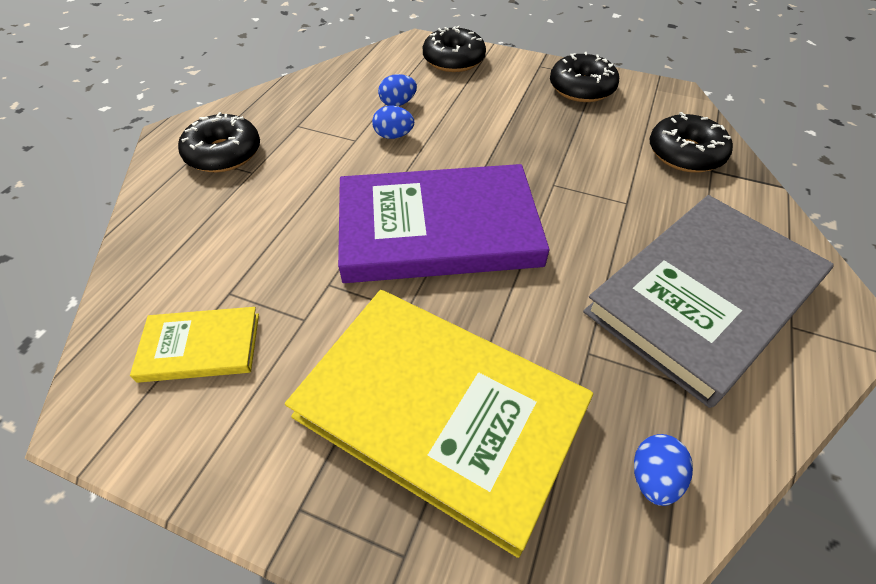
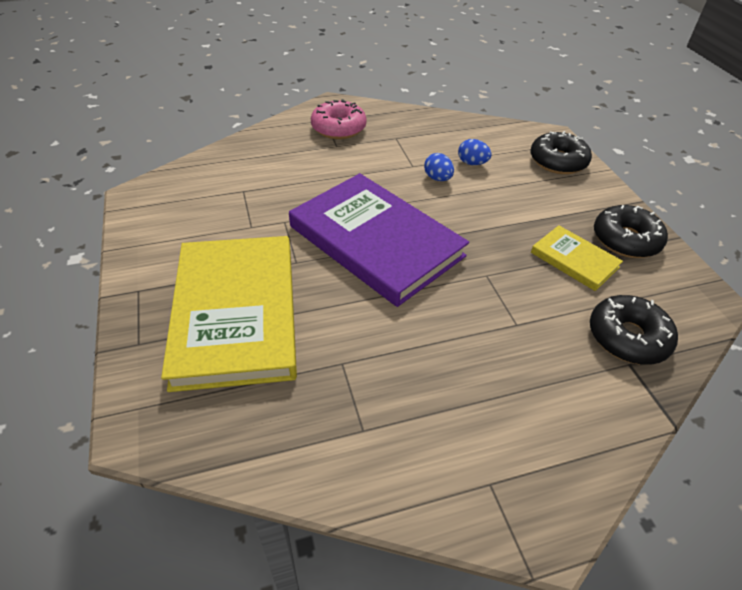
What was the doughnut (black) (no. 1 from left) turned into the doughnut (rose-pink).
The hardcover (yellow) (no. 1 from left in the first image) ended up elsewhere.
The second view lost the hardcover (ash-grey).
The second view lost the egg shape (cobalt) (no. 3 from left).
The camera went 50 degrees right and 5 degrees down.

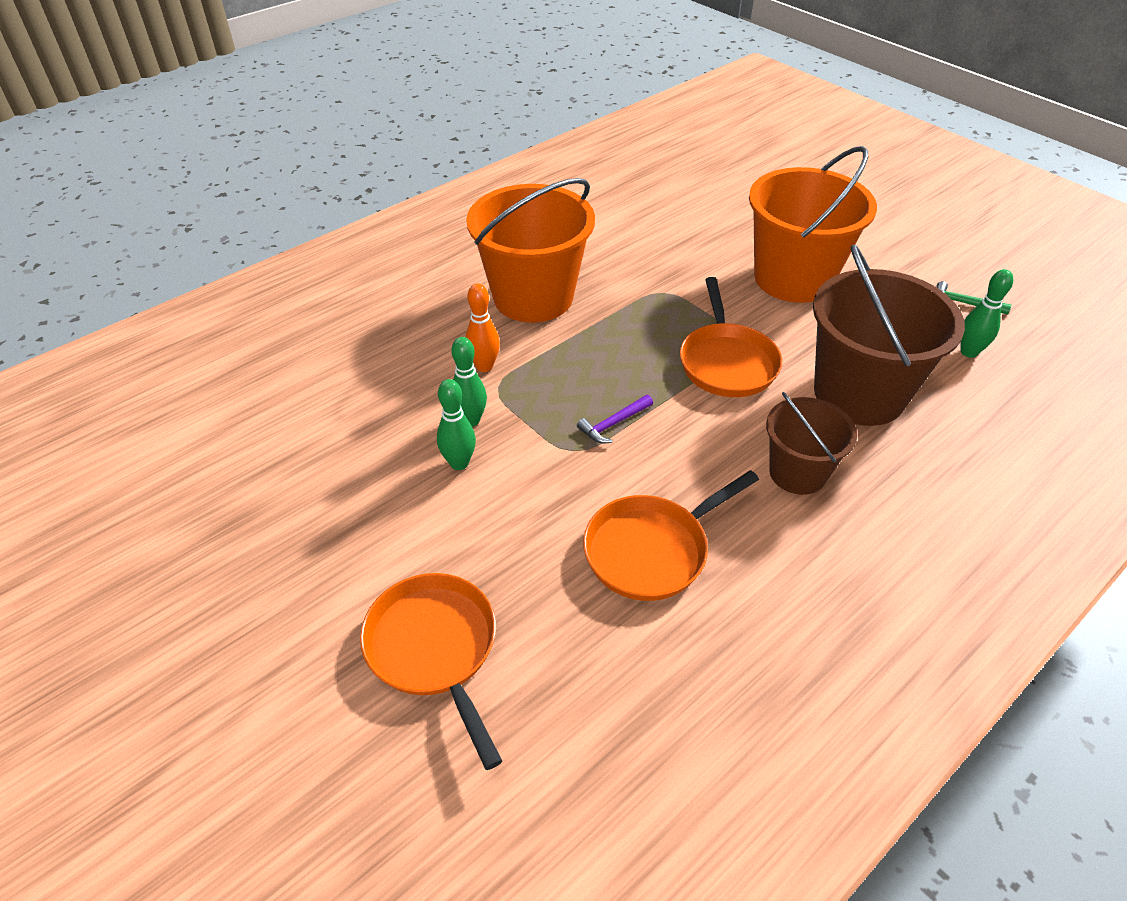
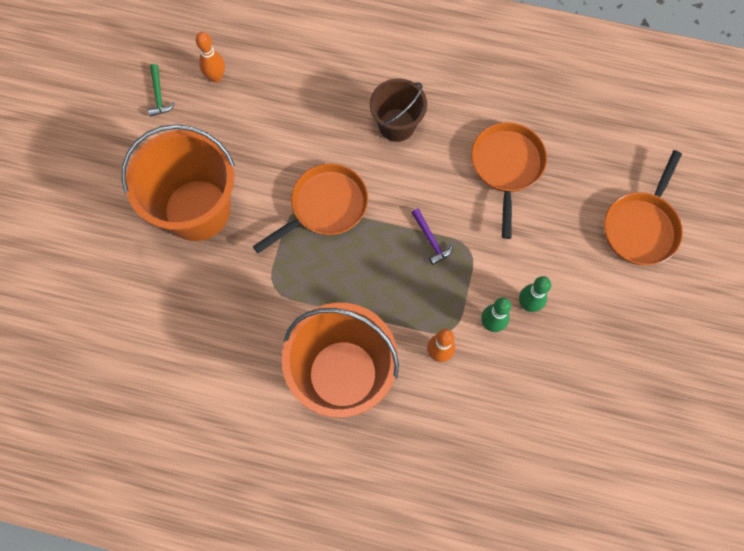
What was the skittle (green) (no. 3 from left) turned into the skittle (orange-coloured) (no. 1 from left).
The claw hammer (royal purple) ended up facing another way, 45 degrees clockwise from before.
The frying pan (orange-coloured) (no. 2 from left) ended up facing another way, 105 degrees counterclockwise from before.
The second view lost the sand bucket (brown) (no. 2 from left).
The camera went 125 degrees left and 25 degrees up.

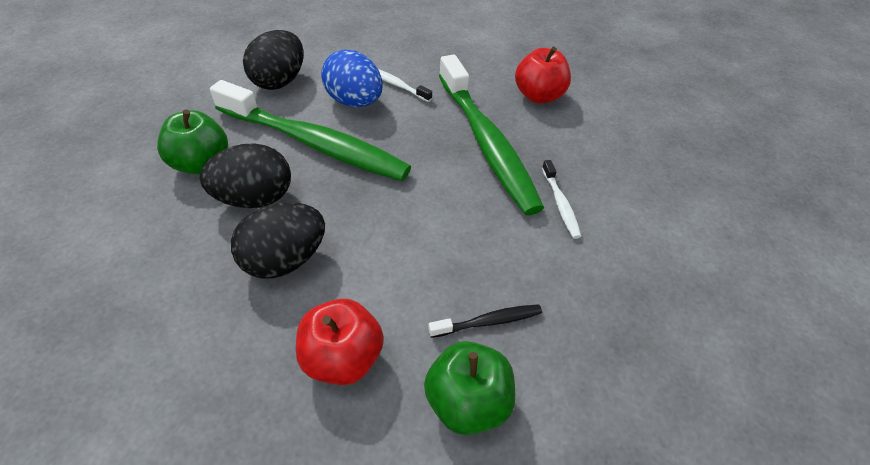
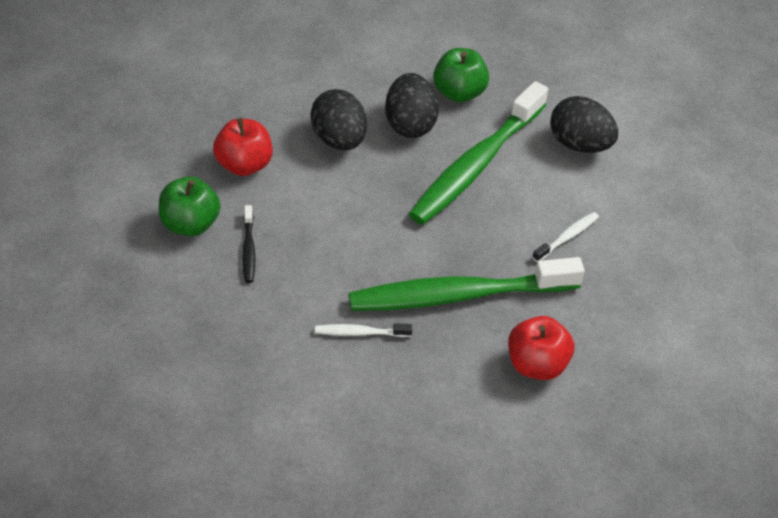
The second view lost the egg shape (cobalt).
The camera went 100 degrees right and 0 degrees up.

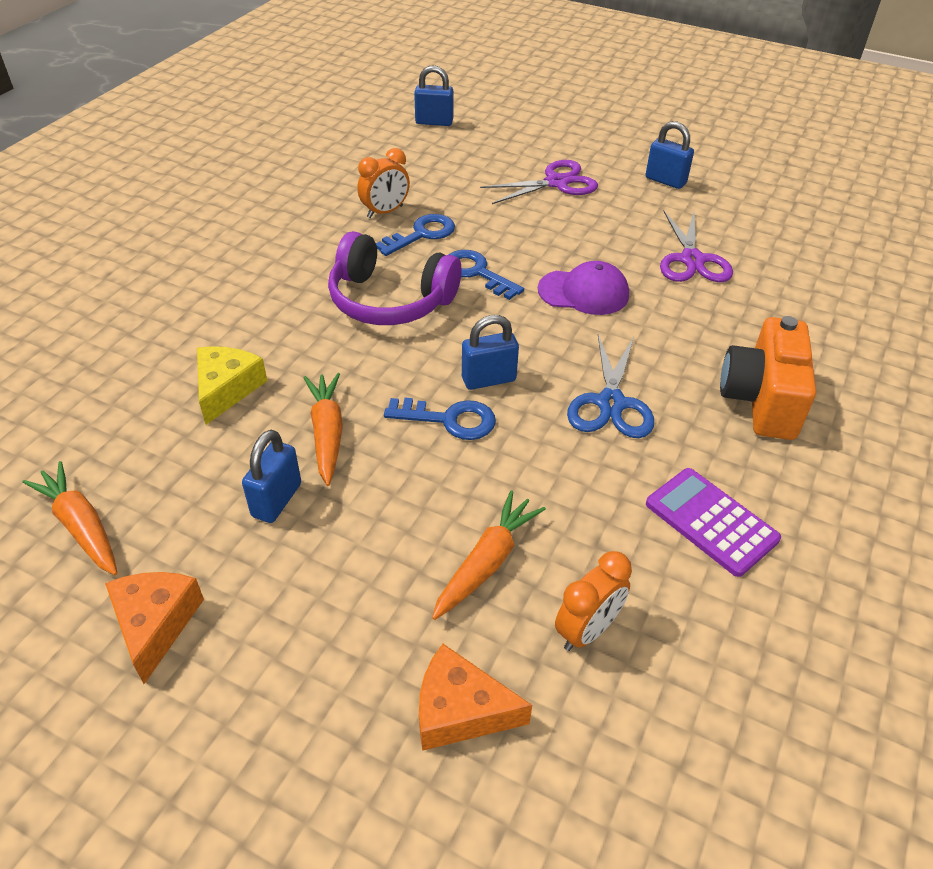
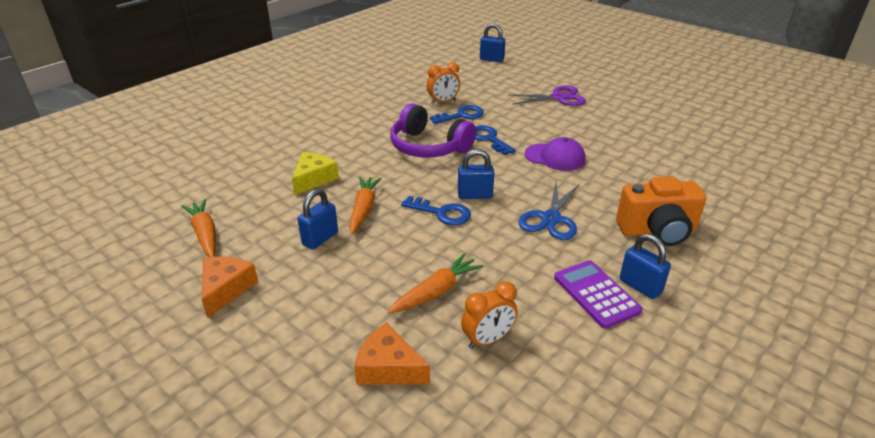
The camera (orange-coloured) ended up facing another way, 120 degrees counterclockwise from before.
The lock (cobalt) (no. 4 from left) ended up elsewhere.
The second view lost the shears (royal purple) (no. 2 from left).
The camera went 15 degrees right and 10 degrees down.

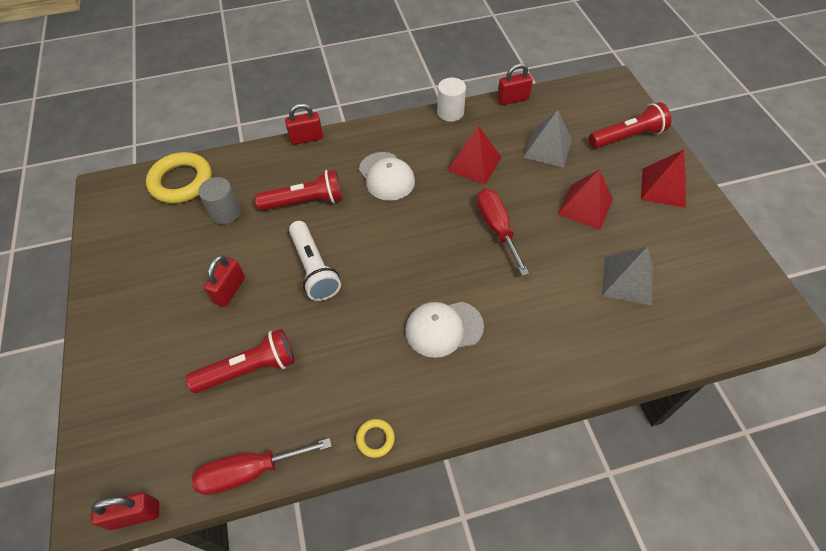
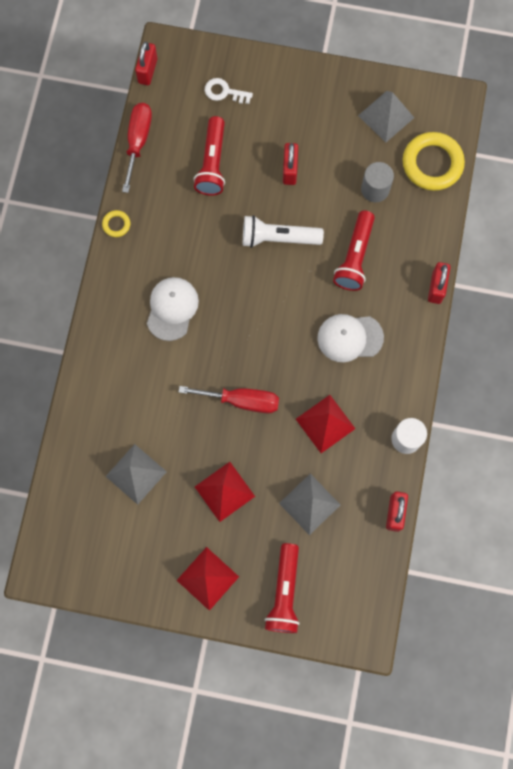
The second view gained the door key (white).
The lock (scarlet) (no. 2 from left) ended up facing another way, 45 degrees clockwise from before.
The second view gained the pyramid (ash-grey) (no. 3 from left).
The camera went 115 degrees right and 20 degrees up.

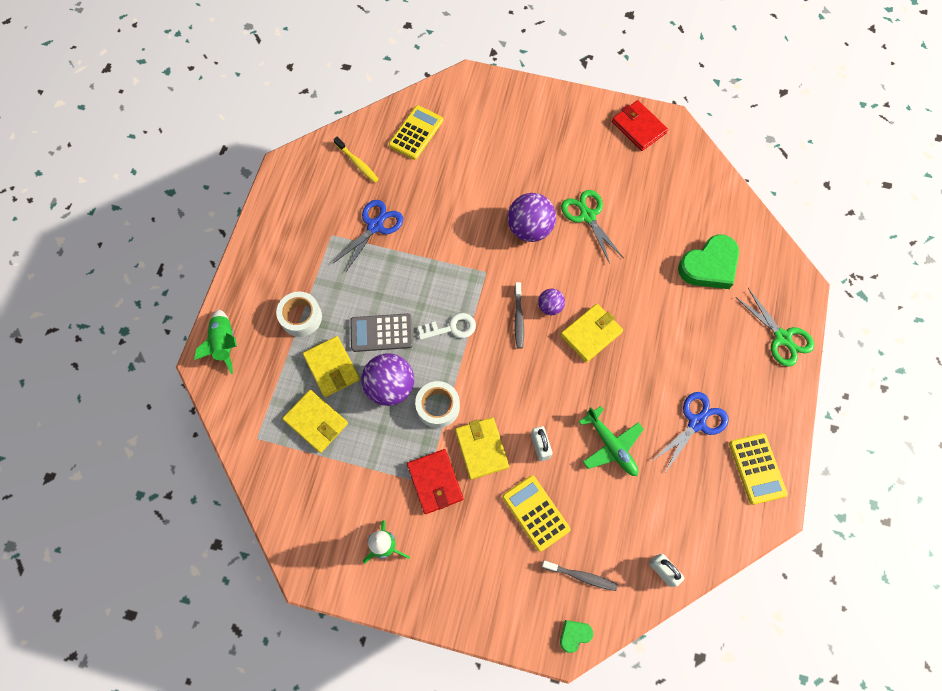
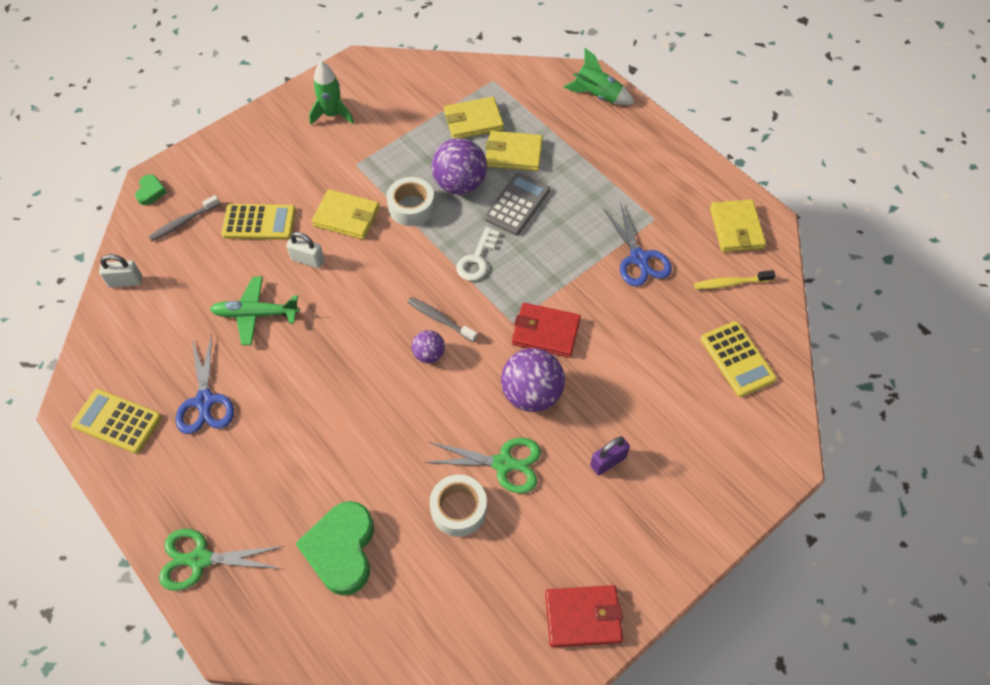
The sticky tape (white) (no. 1 from left in the first image) ended up elsewhere.
The card wallet (scarlet) (no. 1 from left) ended up elsewhere.
The second view gained the lock (royal purple).
The card wallet (yellow) (no. 4 from left) ended up elsewhere.
The camera went 125 degrees right and 10 degrees down.

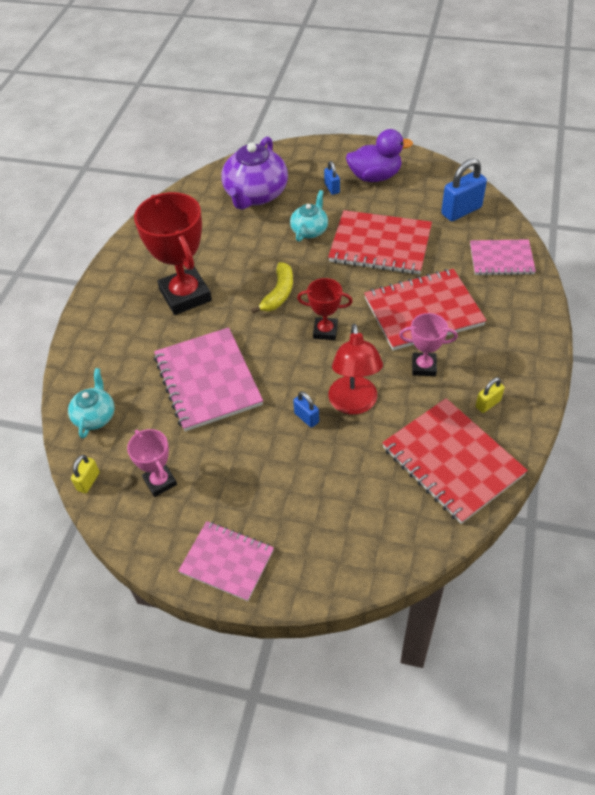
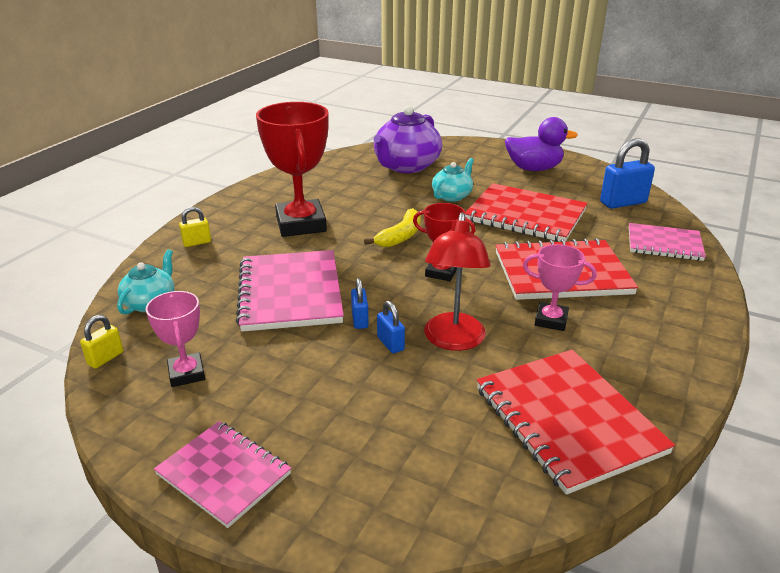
The lock (yellow) (no. 2 from left) ended up elsewhere.
The lock (cobalt) (no. 2 from left in the first image) ended up elsewhere.
The camera went 10 degrees right and 20 degrees down.

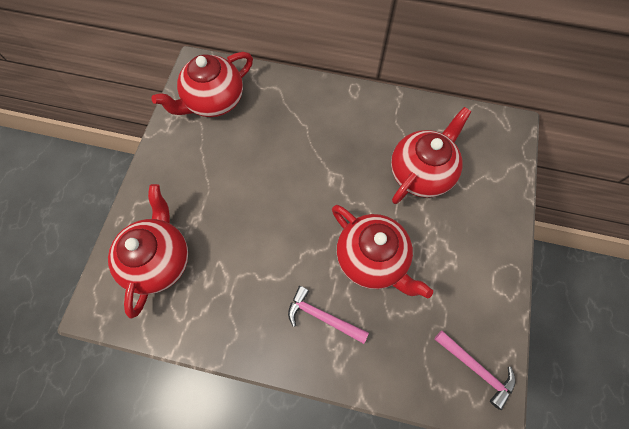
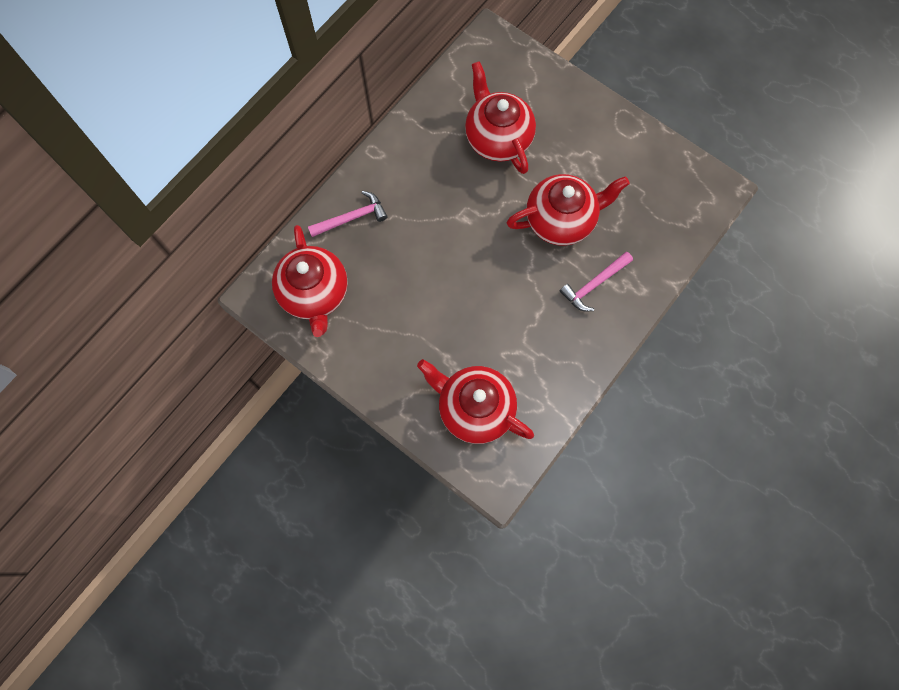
The claw hammer (rose-pink) (no. 2 from left in the first image) ended up elsewhere.
The camera went 65 degrees left and 5 degrees up.

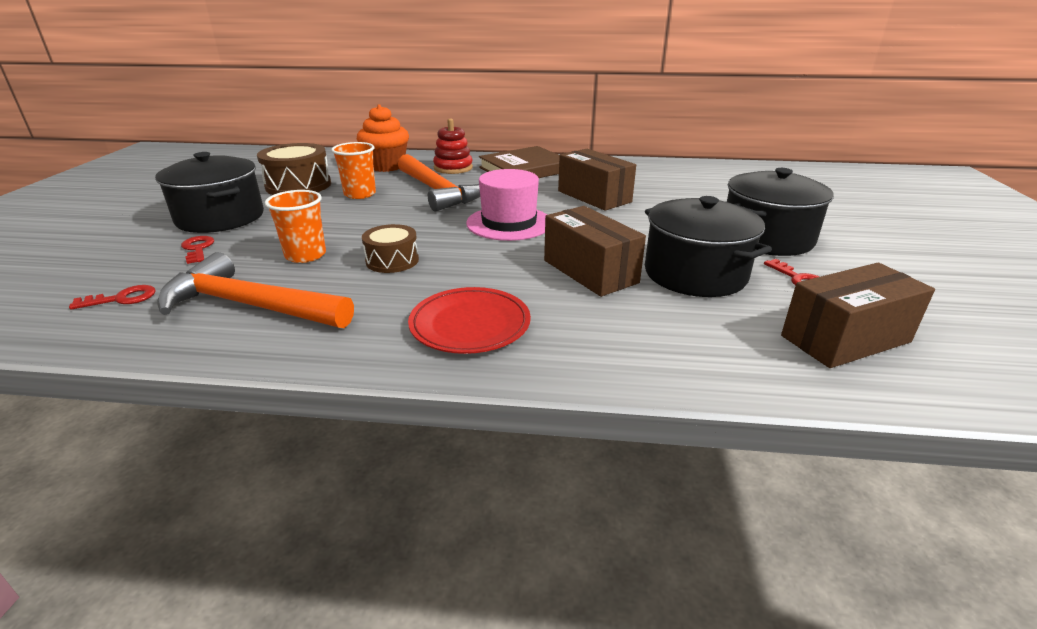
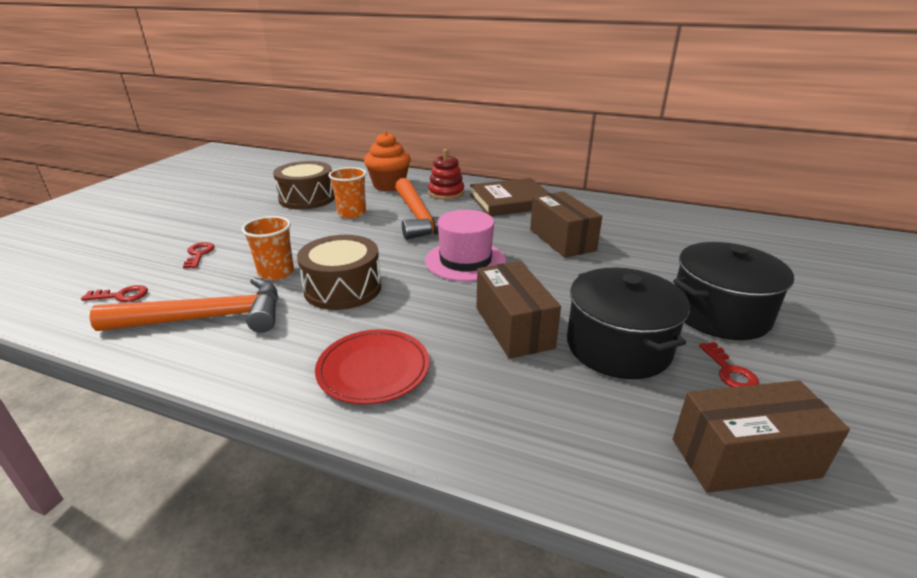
The claw hammer (orange-coloured) (no. 1 from left) ended up facing another way, 135 degrees clockwise from before.
The size of the snare drum (brown) (no. 2 from left) changed by a factor of 1.62.
The second view lost the cooking pot (black) (no. 1 from left).
The camera went 15 degrees right and 0 degrees up.

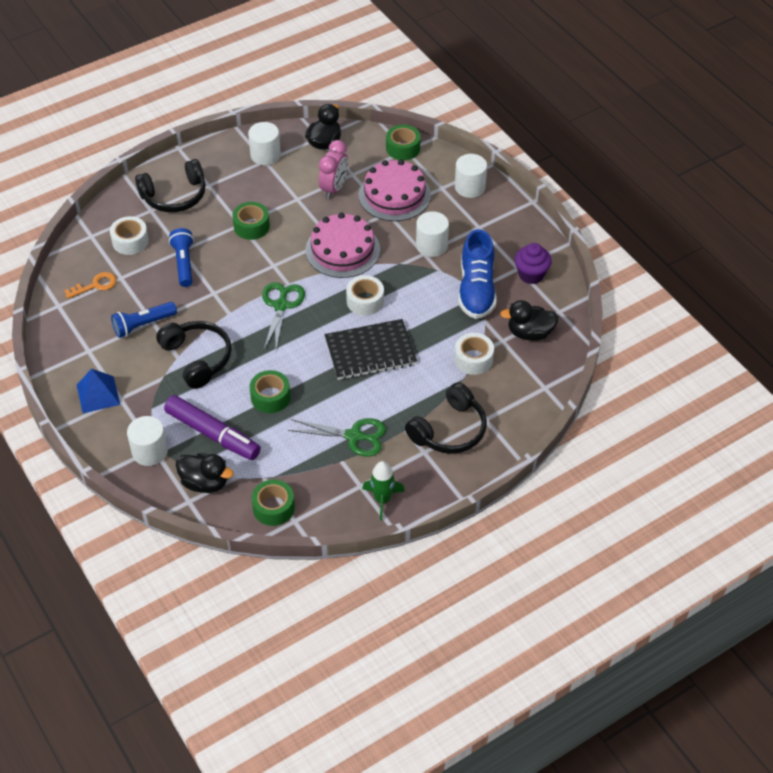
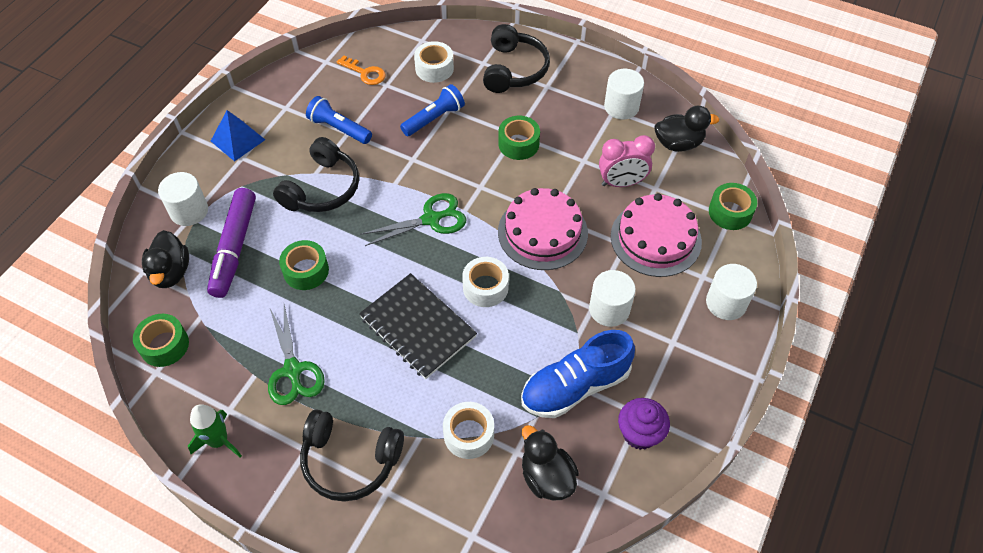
The headset (black) (no. 1 from left in the first image) ended up facing another way, 120 degrees counterclockwise from before.
The camera went 60 degrees right and 5 degrees up.

